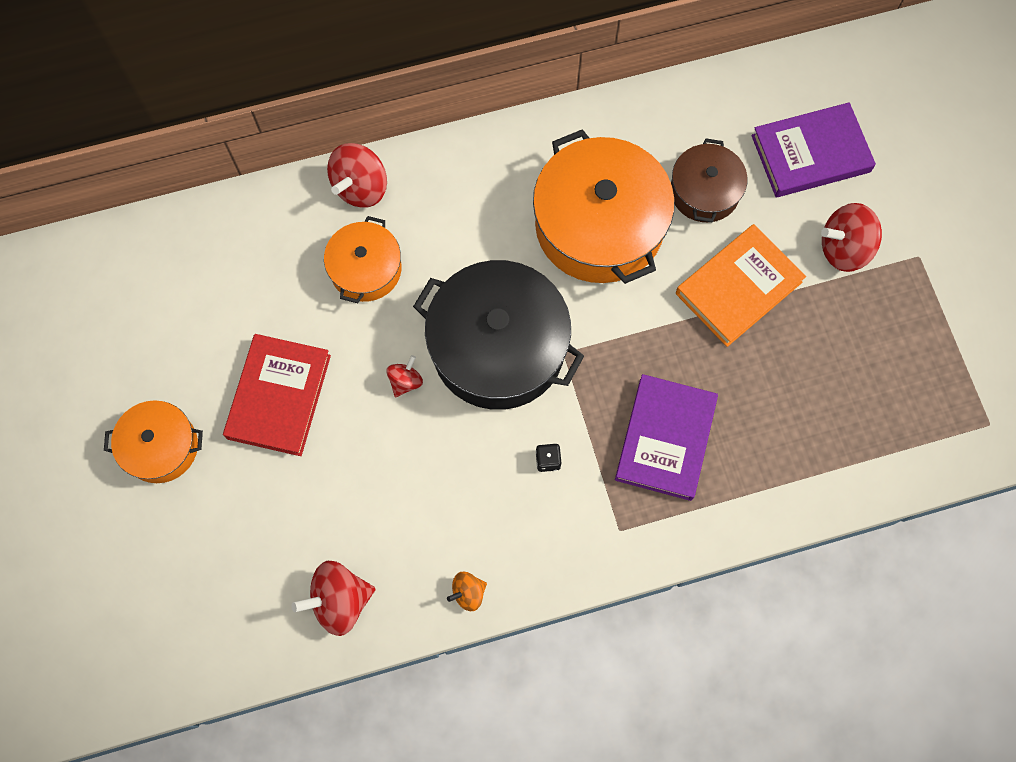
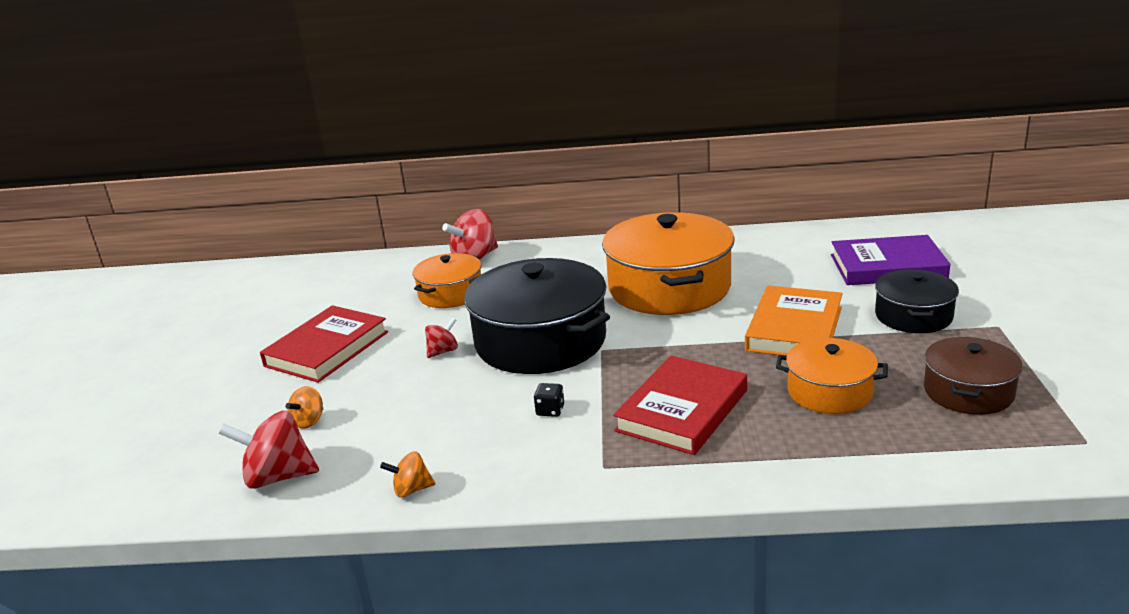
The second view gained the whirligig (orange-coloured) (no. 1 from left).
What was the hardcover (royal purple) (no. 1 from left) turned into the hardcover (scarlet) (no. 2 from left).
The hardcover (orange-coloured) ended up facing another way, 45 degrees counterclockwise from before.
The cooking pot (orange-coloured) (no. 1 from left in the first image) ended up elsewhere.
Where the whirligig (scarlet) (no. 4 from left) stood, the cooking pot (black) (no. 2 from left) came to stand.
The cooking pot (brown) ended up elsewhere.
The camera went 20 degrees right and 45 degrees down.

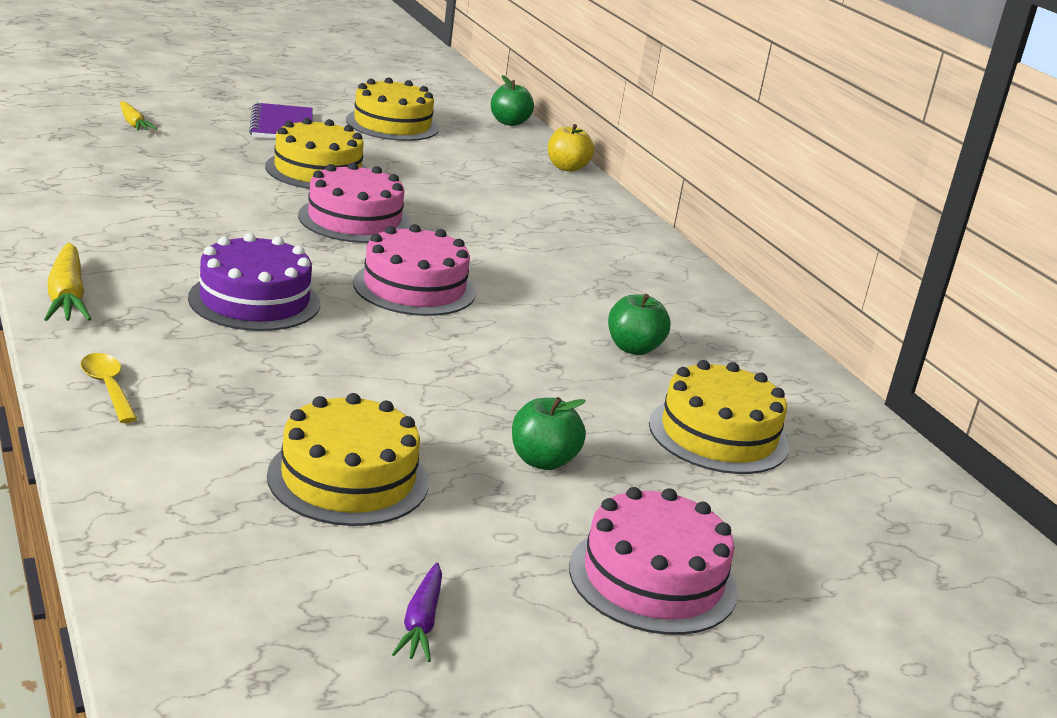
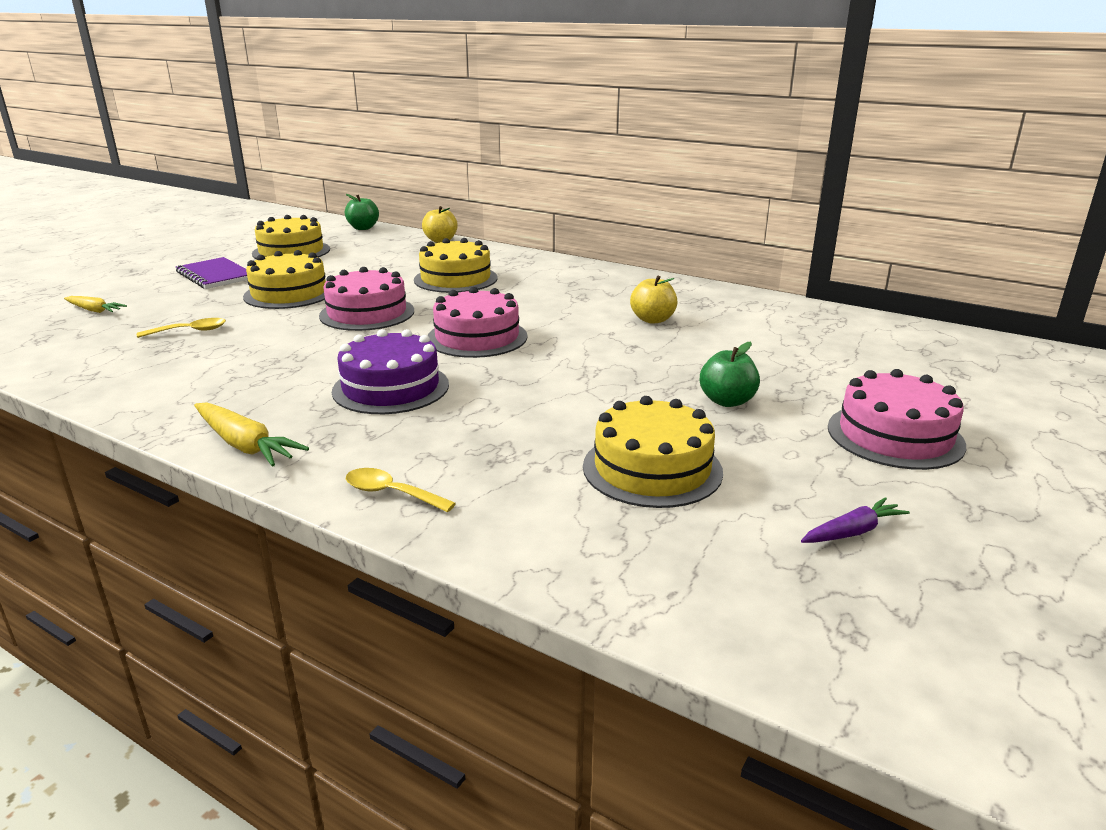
The second view gained the teaspoon (yellow) (no. 1 from left).
The cake (yellow) (no. 4 from left in the first image) ended up elsewhere.
What was the apple fruit (green) (no. 3 from left) turned into the apple fruit (yellow) (no. 2 from left).
The carrot (royal purple) ended up facing another way, 90 degrees counterclockwise from before.
The camera went 30 degrees left and 0 degrees up.

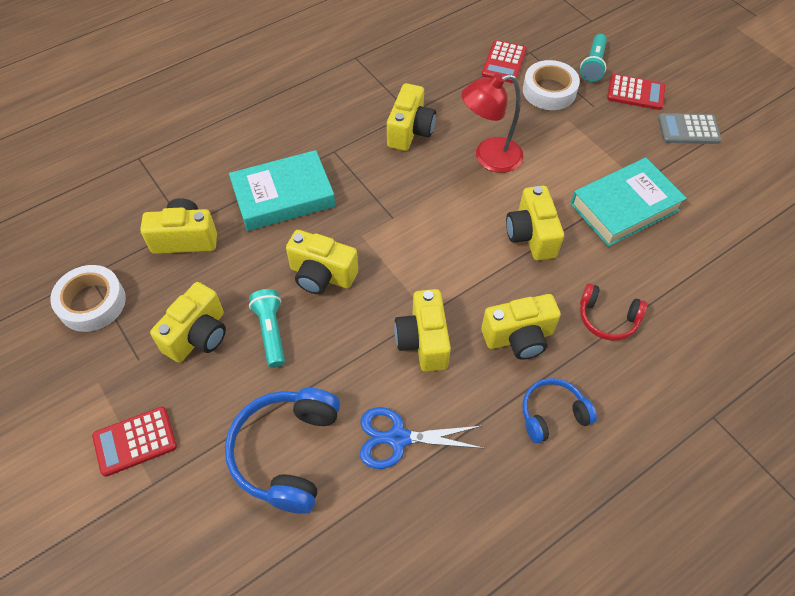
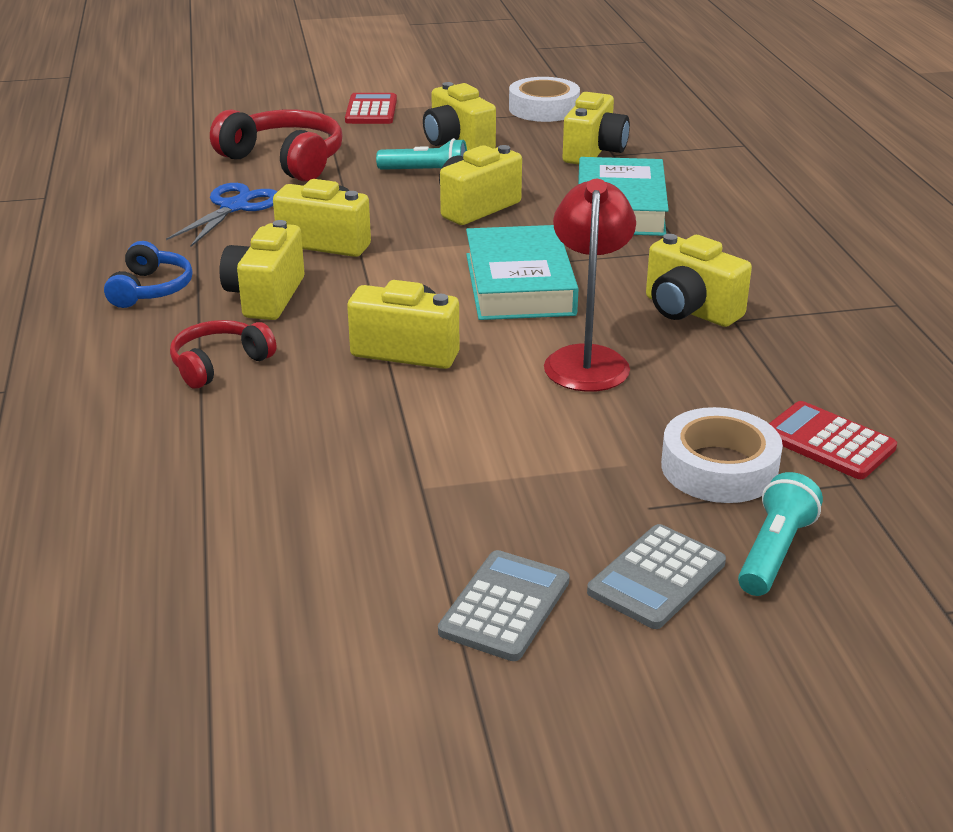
What was the headset (cobalt) (no. 1 from left) turned into the headset (scarlet) (no. 2 from left).
The hardcover (teal) (no. 2 from left in the first image) ended up elsewhere.
What was the adding machine (scarlet) (no. 3 from left) turned into the adding machine (ash-grey) (no. 2 from left).
The flashlight (teal) (no. 2 from left) ended up facing another way, 75 degrees clockwise from before.
The camera went 115 degrees right and 25 degrees down.

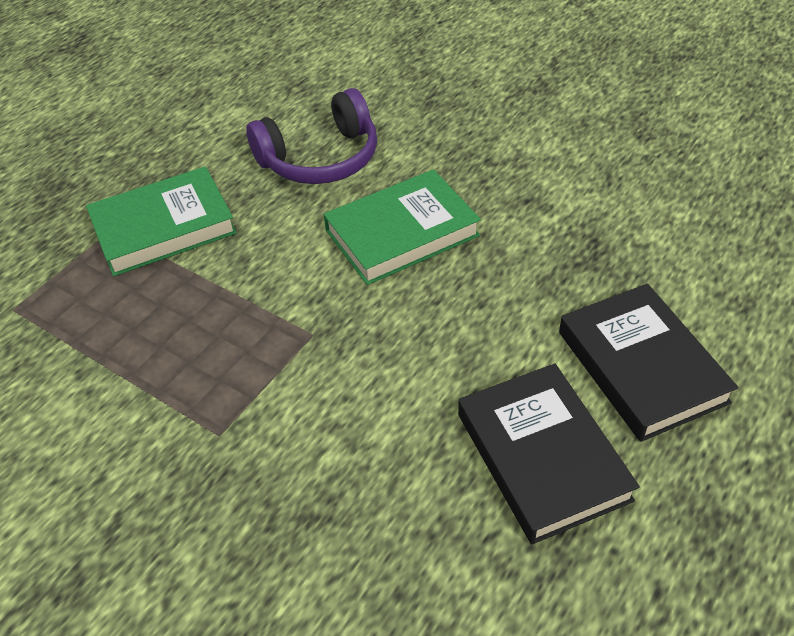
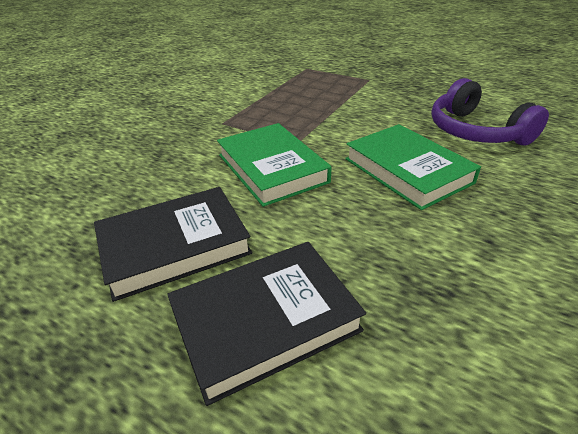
The hardcover (green) (no. 1 from left) ended up elsewhere.
The camera went 85 degrees right and 10 degrees down.

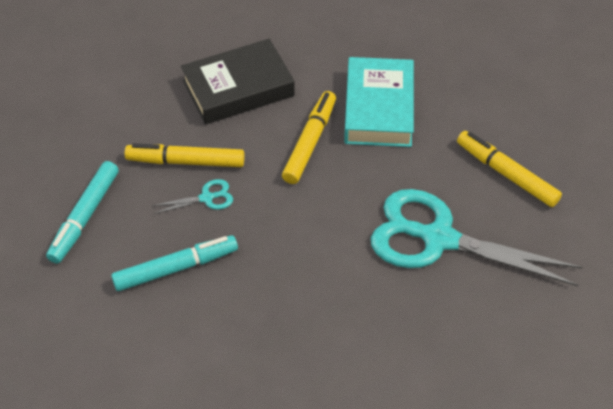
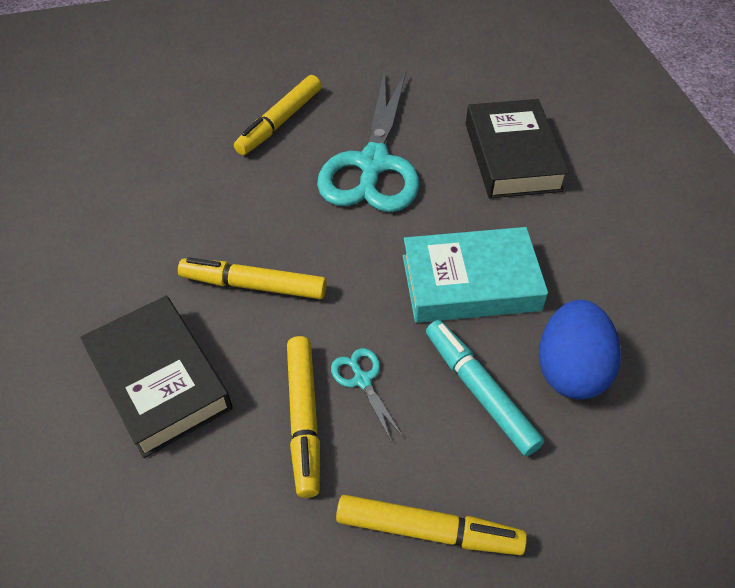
What was the marker (teal) (no. 1 from left) turned into the marker (yellow) (no. 4 from left).
The hardcover (teal) ended up elsewhere.
The second view gained the hardcover (black) (no. 2 from left).
The second view gained the egg shape (cobalt).
The camera went 100 degrees left and 0 degrees up.

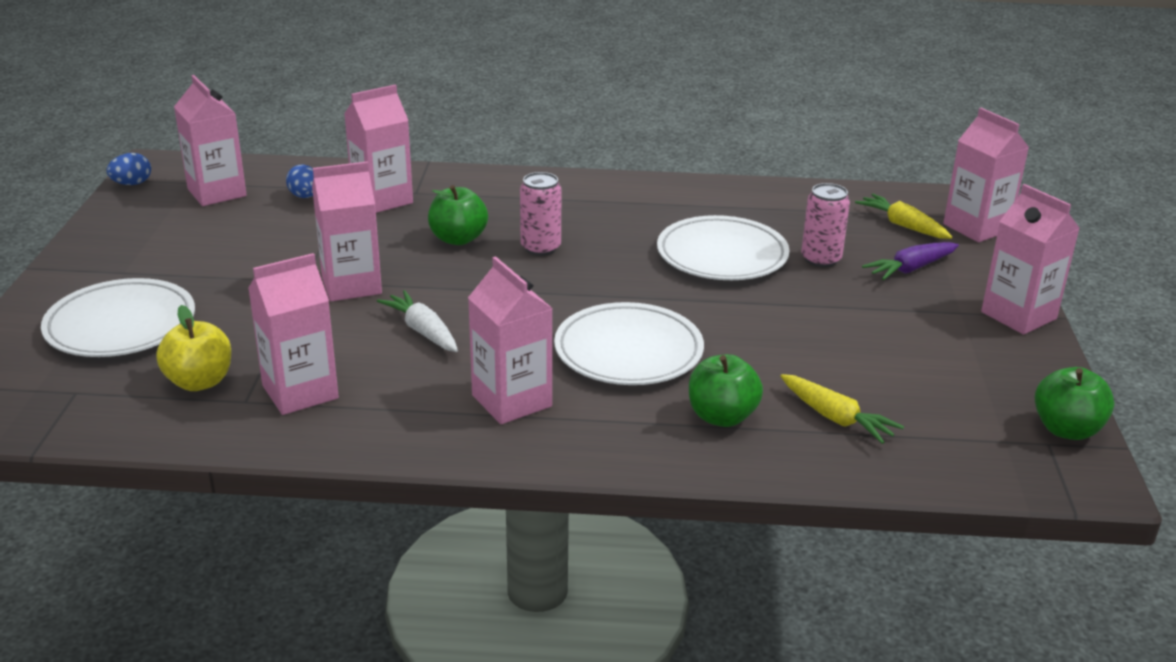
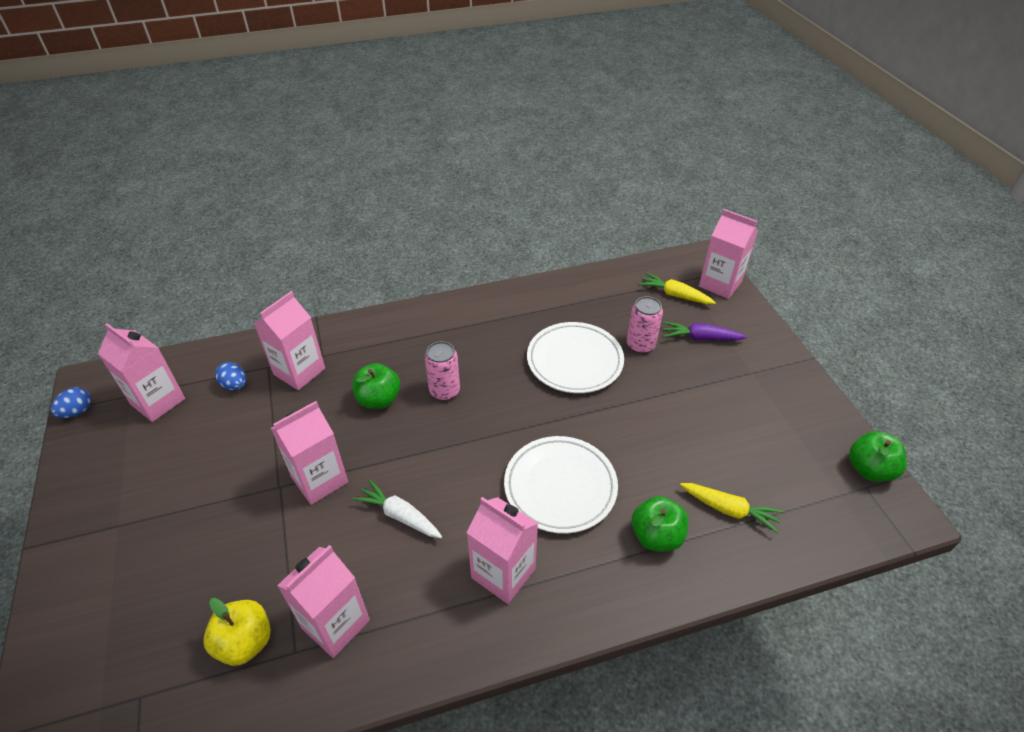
The carrot (royal purple) ended up facing another way, 60 degrees clockwise from before.
The second view lost the dinner plate (white) (no. 1 from left).
The second view lost the milk carton (rose-pink) (no. 7 from left).
The camera went 20 degrees left and 15 degrees up.

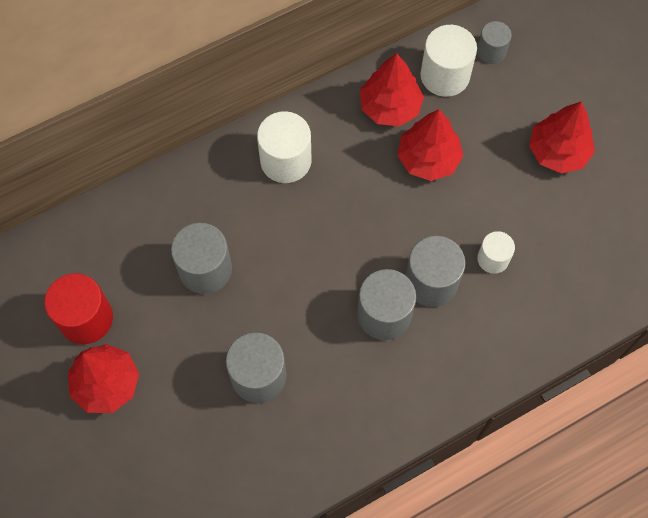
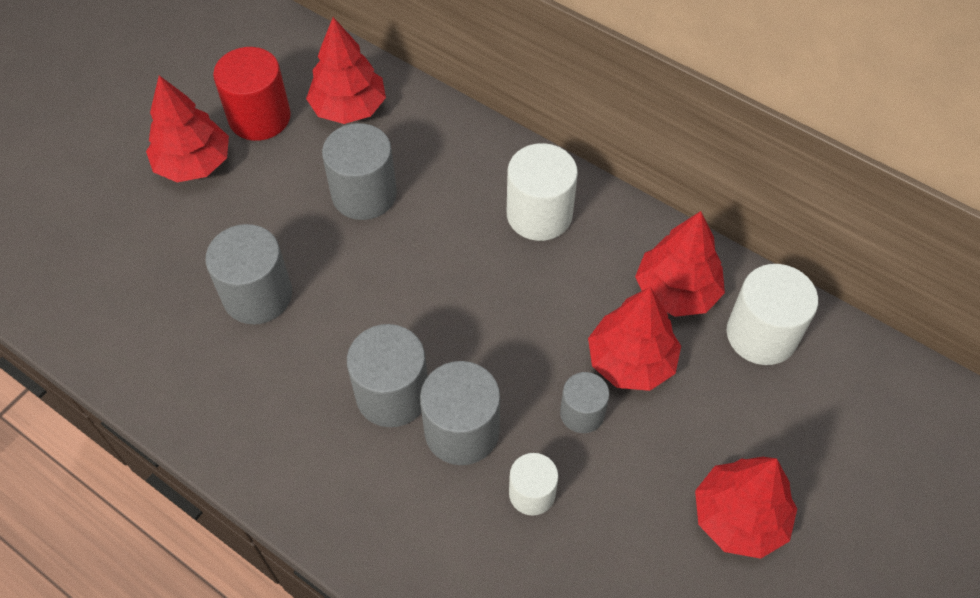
The second view gained the tree (scarlet) (no. 2 from left).
The cylinder shape (ash-grey) (no. 5 from left) ended up elsewhere.
The camera went 65 degrees right and 10 degrees down.

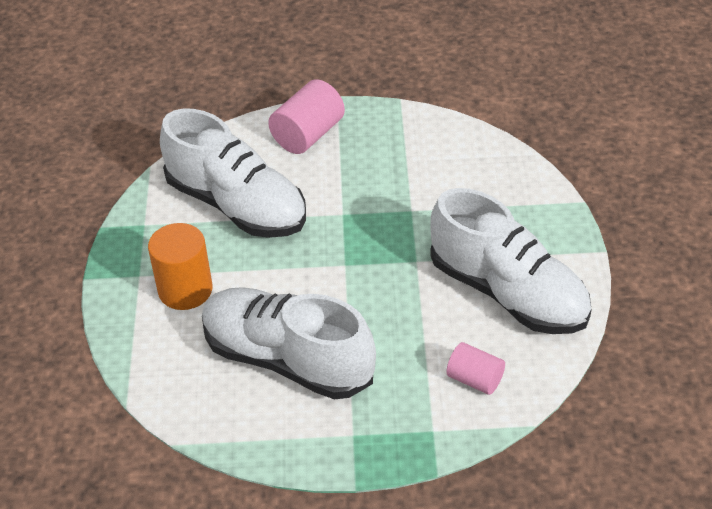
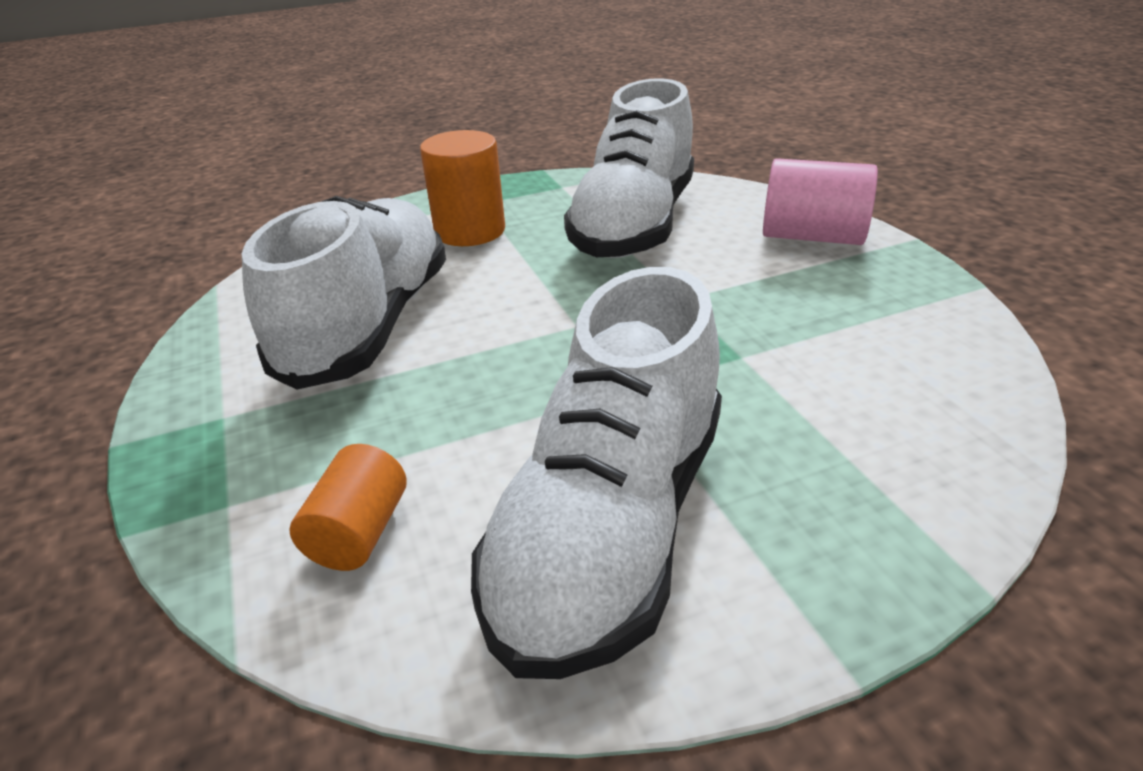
What was the cylinder shape (rose-pink) (no. 2 from left) turned into the cylinder shape (orange-coloured) (no. 1 from left).
The camera went 70 degrees right and 10 degrees down.

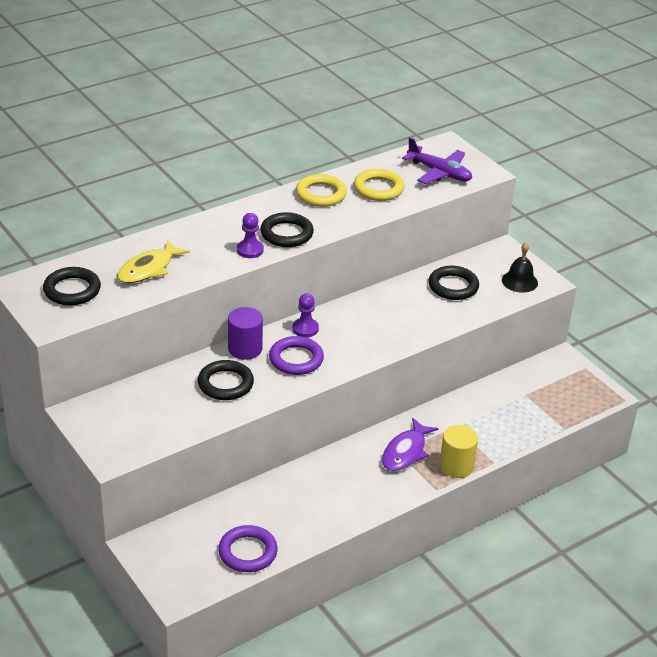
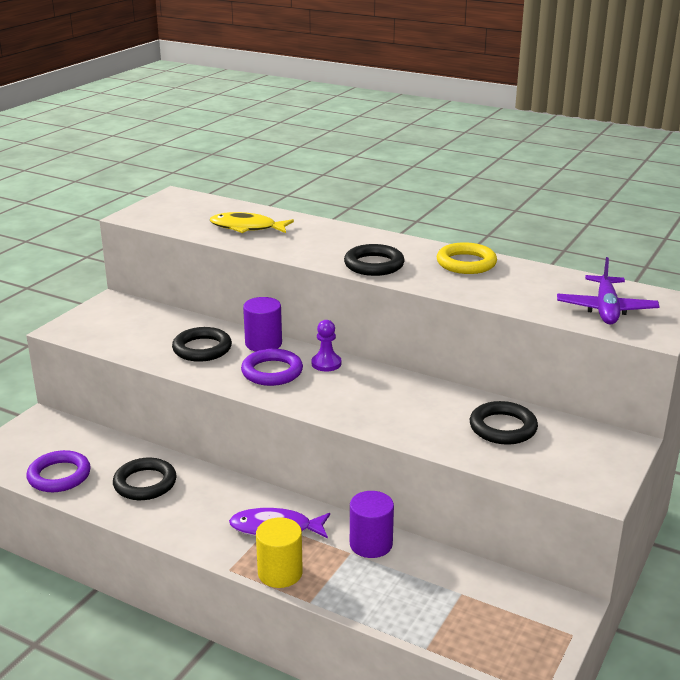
The torus (black) (no. 1 from left) ended up elsewhere.
The second view gained the cylinder shape (royal purple) (no. 2 from left).
The second view lost the game pawn (royal purple) (no. 1 from left).
The second view lost the torus (yellow) (no. 2 from left).
The second view lost the bell (black).
The camera went 65 degrees right and 10 degrees down.

